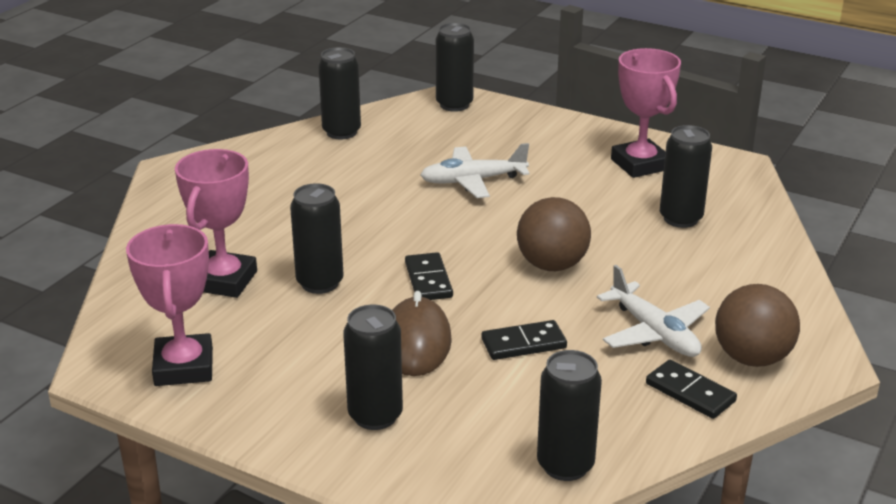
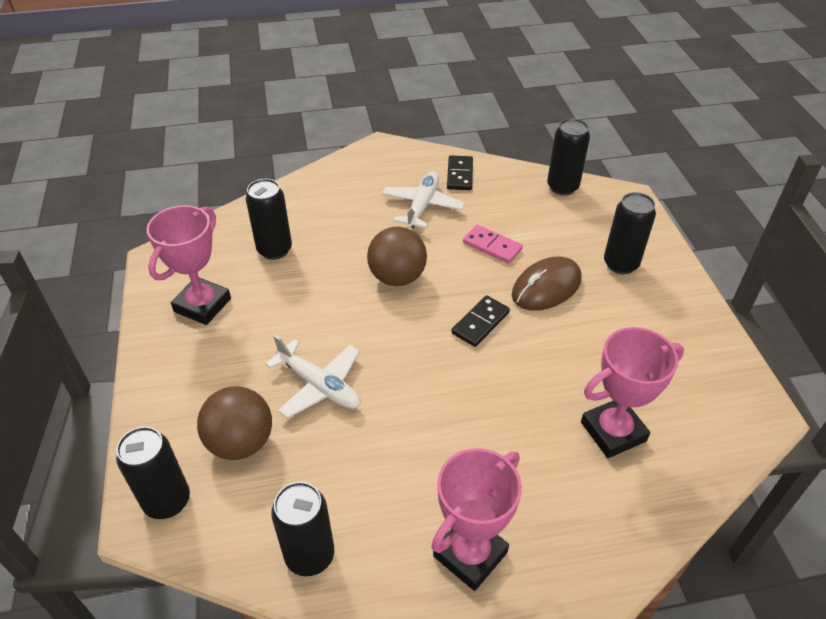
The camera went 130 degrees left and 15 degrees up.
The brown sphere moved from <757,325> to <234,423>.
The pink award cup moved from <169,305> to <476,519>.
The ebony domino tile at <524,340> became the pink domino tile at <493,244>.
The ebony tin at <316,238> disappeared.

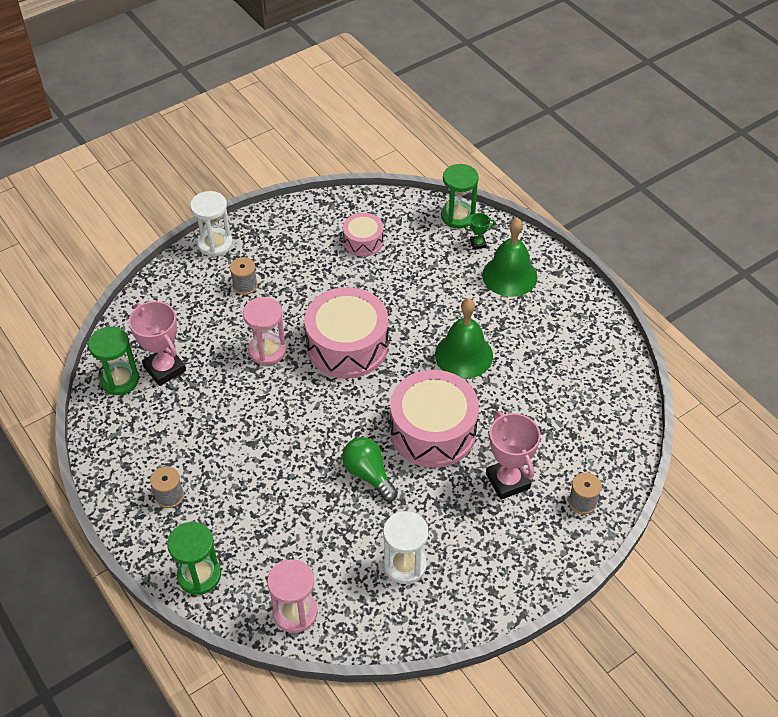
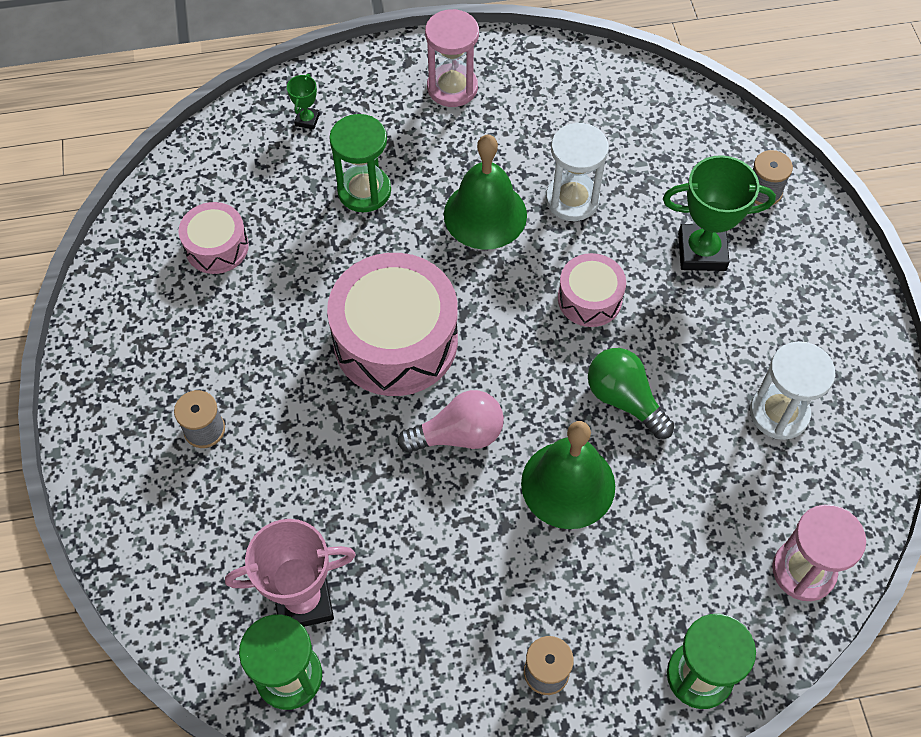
The camera went 65 degrees left and 10 degrees up.
The green hourglass moved from <460,196> to <360,163>.
The pink light bulb at <451,421> appeared.
The pink hourglass moved from <264,331> to <452,58>.
The green bell moved from <509,257> to <568,475>.
The pure white hourglass moved from <211,224> to <577,172>.
The pink snare drum at <434,419> changed to 0.53 times the size.
The green light bulb at <370,469> turned 60 degrees clockwise.
The pink award cup at <513,455> became the green award cup at <719,213>.

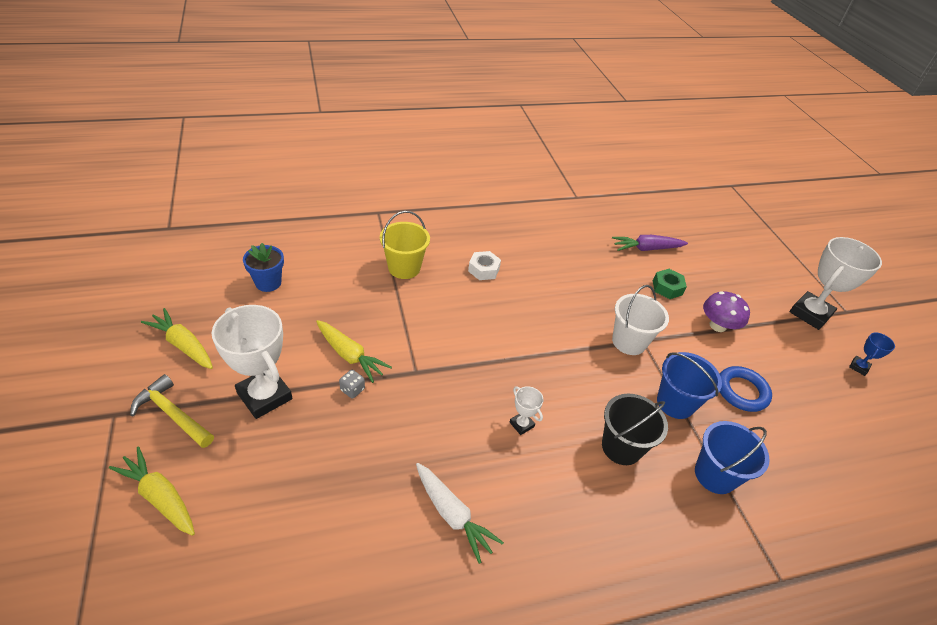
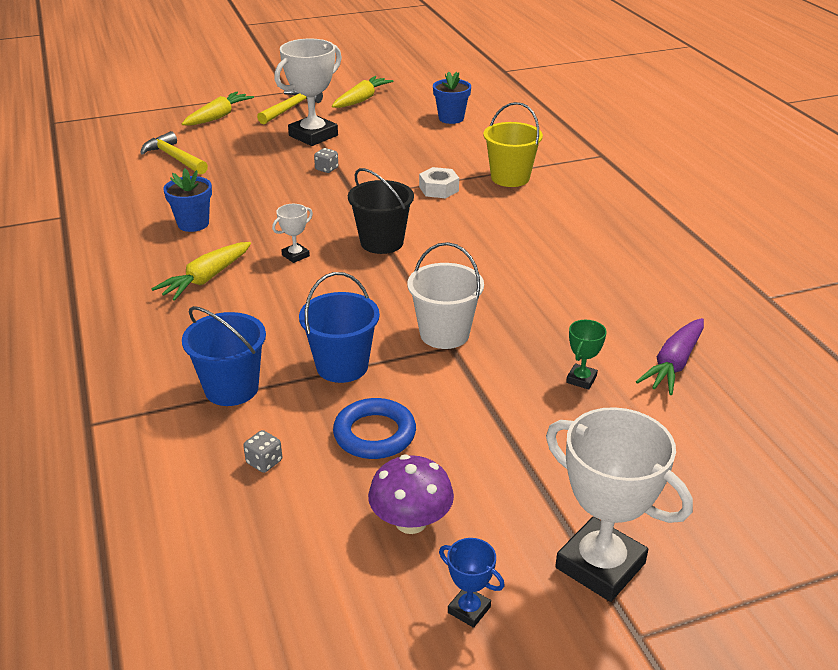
The camera went 90 degrees right and 10 degrees down.
The yellow hammer at <174,152> appeared.
The yellow toy carrot moved from <354,351> to <201,271>.
The pure white toy carrot at <460,513> was replaced by the royal blue flower pot at <187,200>.
The grey dice at <262,451> appeared.
The ebony pail moved from <635,429> to <381,211>.
The royal purple mushroom moved from <726,311> to <411,494>.
The pure white hex nut moved from <484,265> to <439,182>.
The green hex nut at <670,284> was replaced by the green award cup at <586,354>.
The royal purple toy carrot at <650,243> turned 135 degrees counterclockwise.

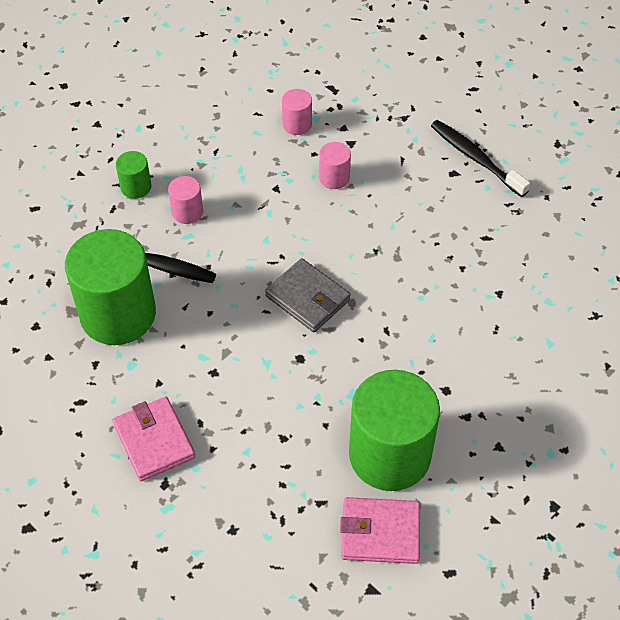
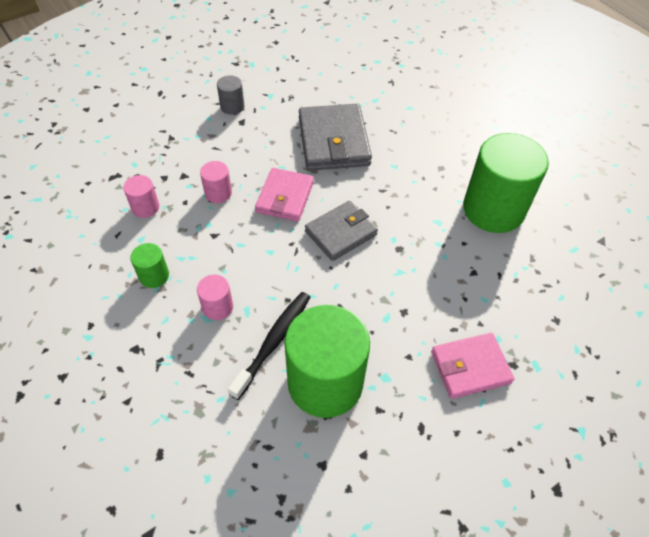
The camera went 80 degrees left and 0 degrees up.
The green cylinder moved from <133,175> to <149,265>.
The ebony dental brush at <480,158> was replaced by the grey cylinder at <231,95>.
The pink wallet moved from <380,530> to <284,195>.
The grey wallet at <335,137> appeared.

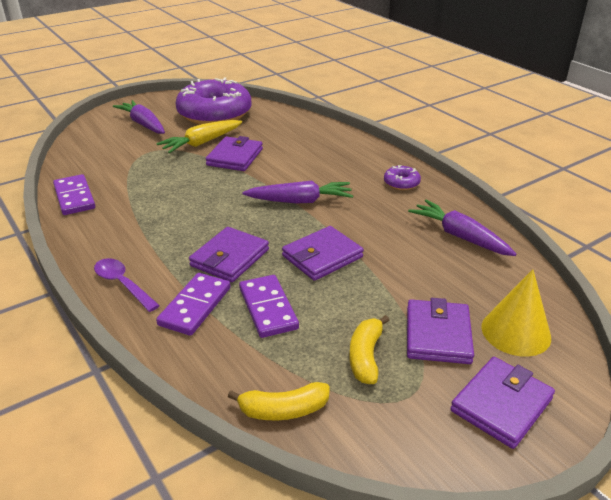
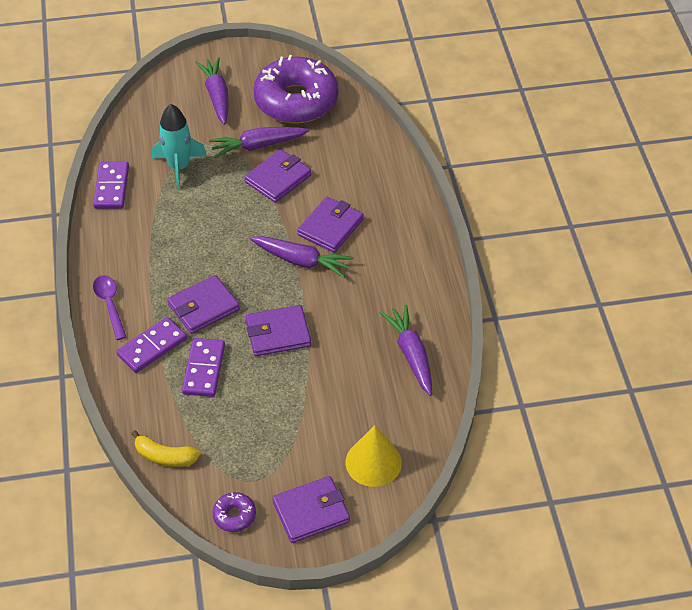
The camera went 25 degrees right and 15 degrees up.
The aqua toy rocket at <179,147> appeared.
The yellow toy carrot at <199,136> became the royal purple toy carrot at <259,142>.
The royal purple doughnut moved from <402,177> to <234,512>.
The royal purple wallet moved from <440,331> to <330,225>.
The yellow toy banana at <369,349> disappeared.

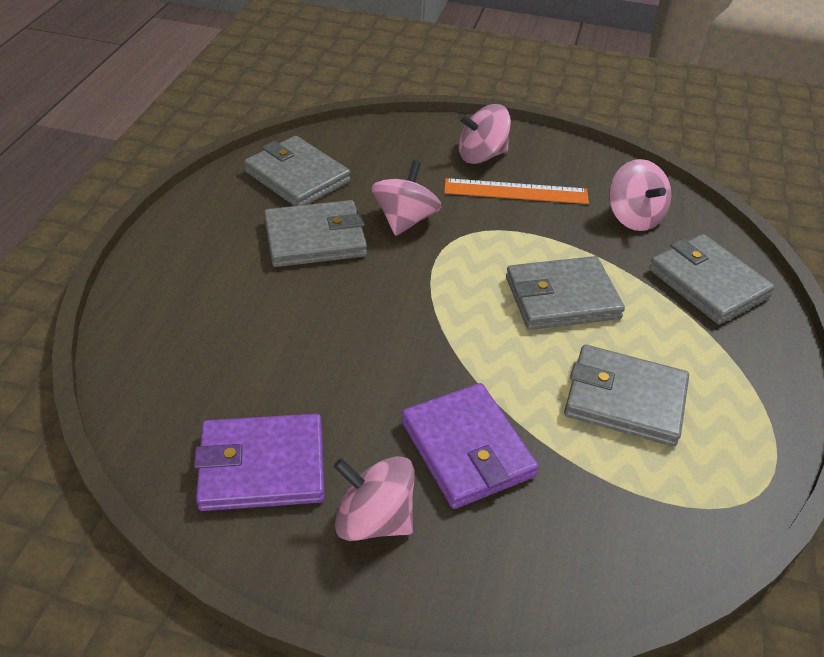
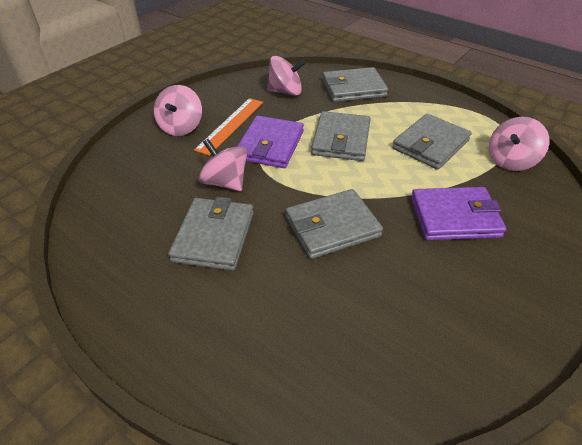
The camera went 65 degrees left and 0 degrees up.
The royal purple wallet moved from <259,462> to <270,142>.
The grey wallet moved from <297,171> to <334,224>.
The pink spinning top moved from <374,498> to <519,144>.

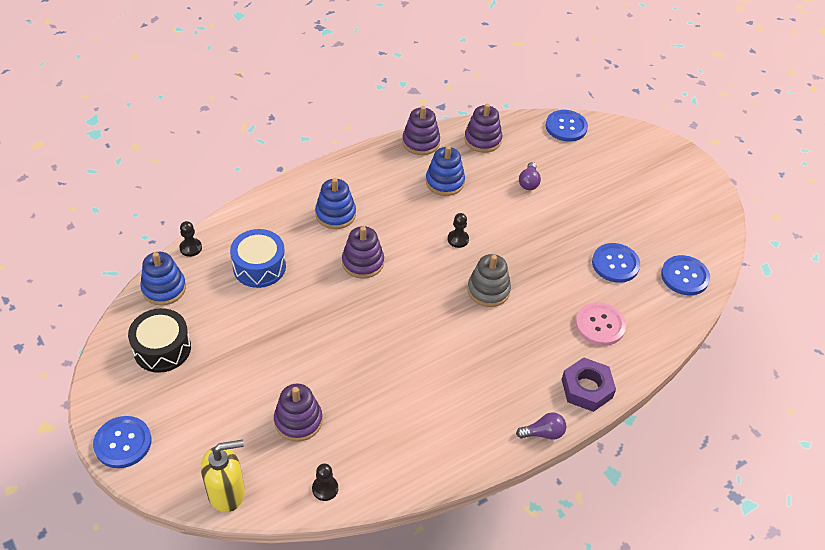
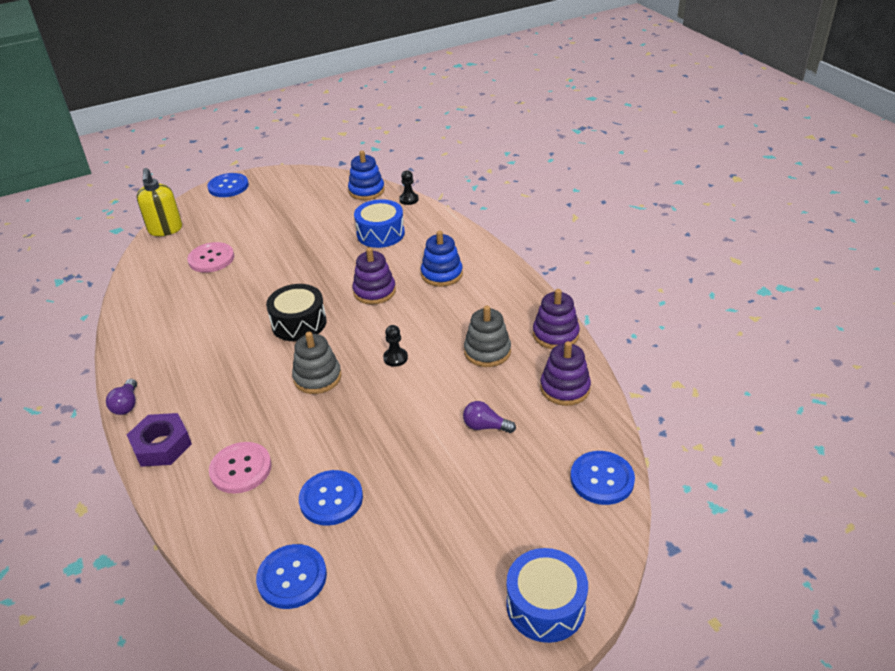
The camera went 100 degrees right and 10 degrees down.
The royal purple stacking rings at <298,412> was replaced by the pink button at <210,257>.
The ebony snare drum moved from <159,340> to <296,312>.
The royal blue stacking rings at <445,171> became the grey stacking rings at <487,336>.
The royal blue snare drum at <547,595> appeared.
The ebony chess pawn at <325,482> disappeared.

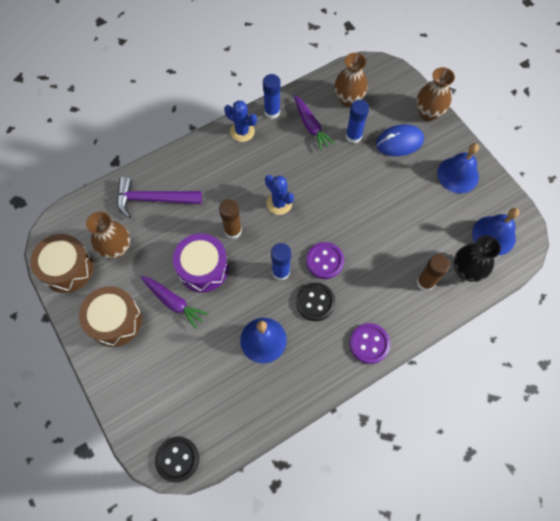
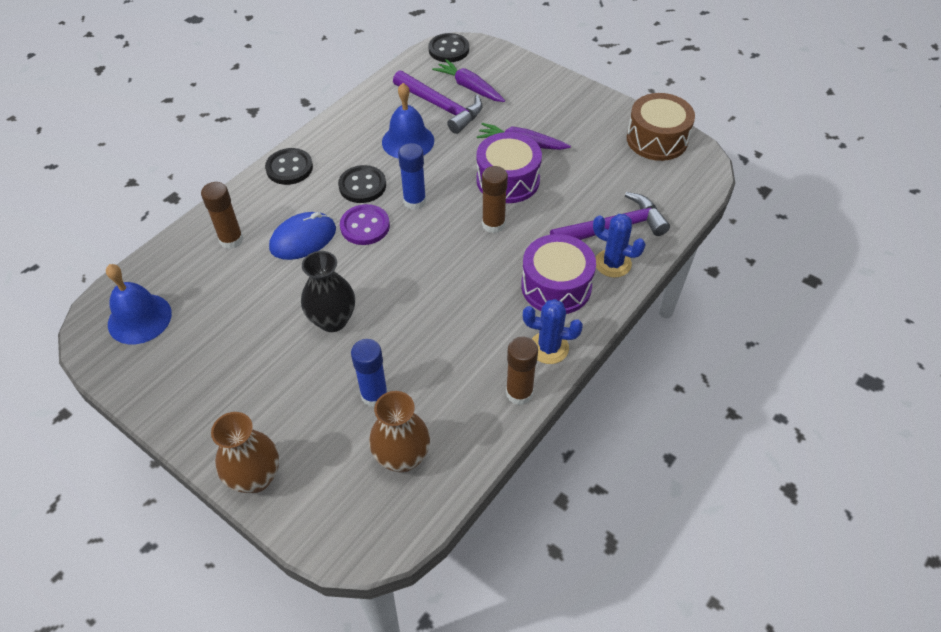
The camera went 160 degrees right and 15 degrees down.
The royal purple button at <370,343> became the ebony button at <289,166>.
The royal blue PC mouse moved from <400,140> to <302,236>.
The ebony tall vase moved from <477,258> to <328,291>.
The royal purple hammer at <437,102> appeared.
The royal purple toy carrot moved from <314,123> to <468,80>.
The royal blue stick of glue at <272,96> became the brown stick of glue at <522,371>.
The royal purple snare drum at <558,274> appeared.
The royal blue saguaro cactus moved from <279,195> to <619,246>.
The brown snare drum at <110,316> disappeared.
The brown tall vase at <108,235> disappeared.
The royal blue bell at <458,168> disappeared.

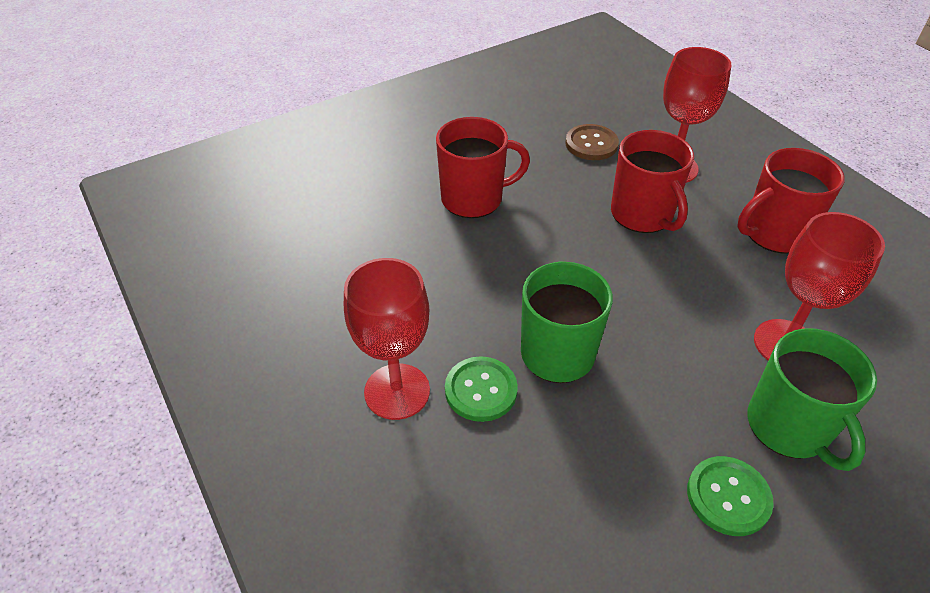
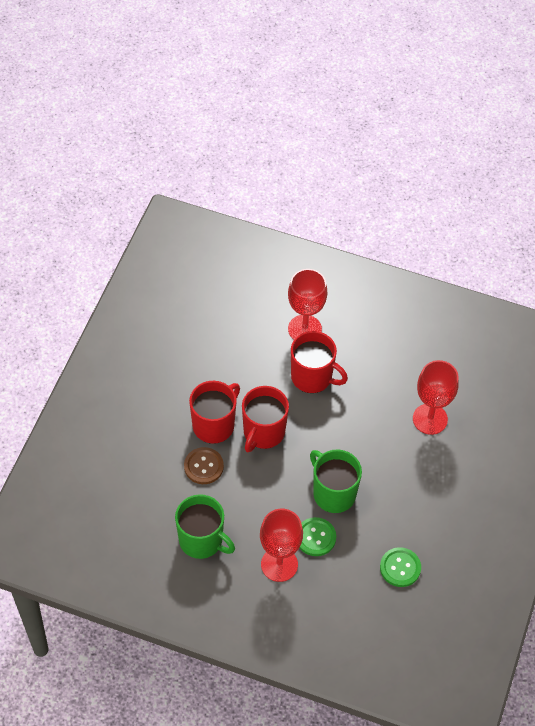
The camera went 40 degrees left and 10 degrees up.
The green mug moved from <812,399> to <205,526>.
The brown button moved from <592,142> to <204,465>.
The red mug moved from <791,201> to <265,419>.
The green button moved from <730,496> to <400,567>.

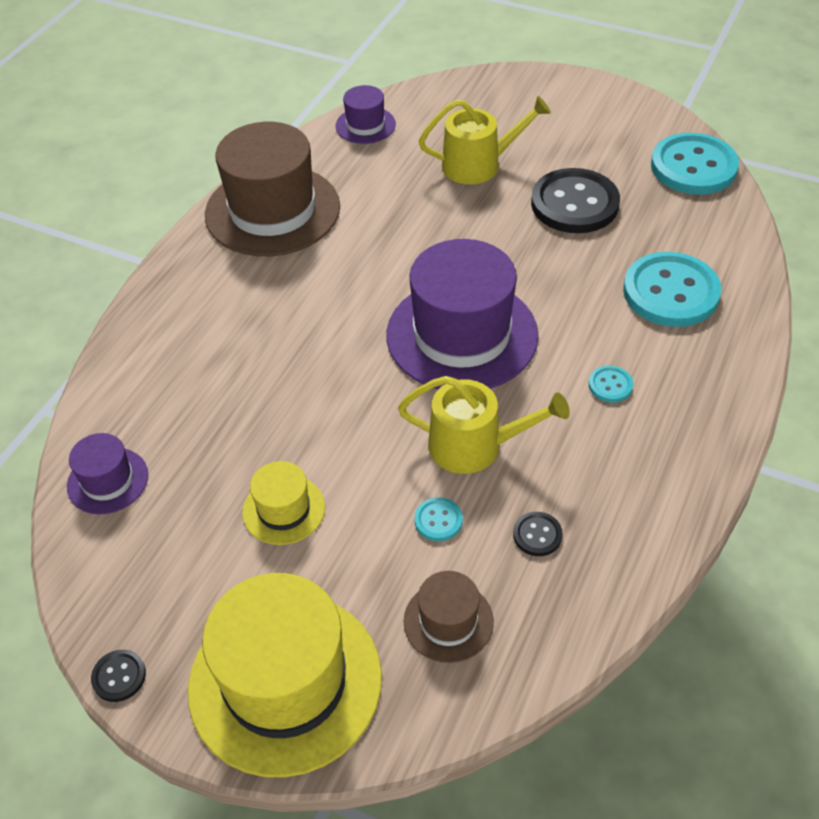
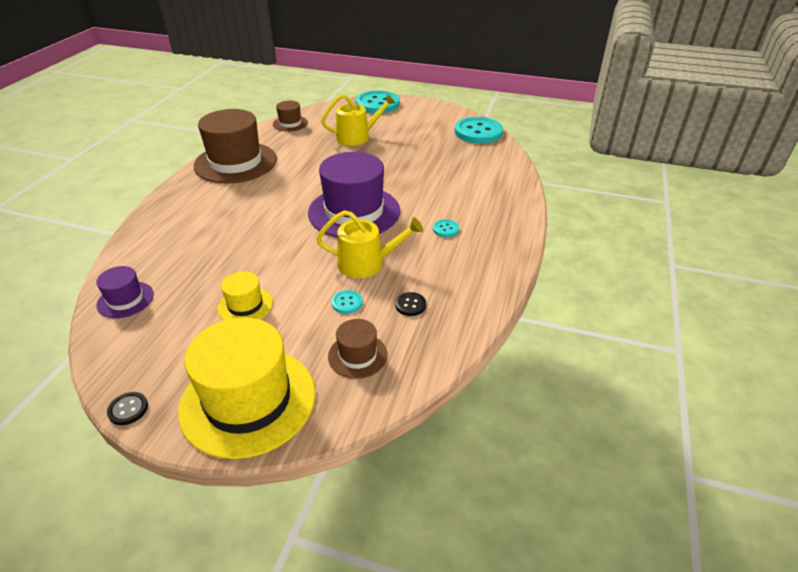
The camera went 10 degrees left and 10 degrees down.
The royal purple hat at <366,114> became the brown hat at <290,116>.
The aqua button moved from <672,289> to <378,102>.
The ebony button at <575,200> disappeared.

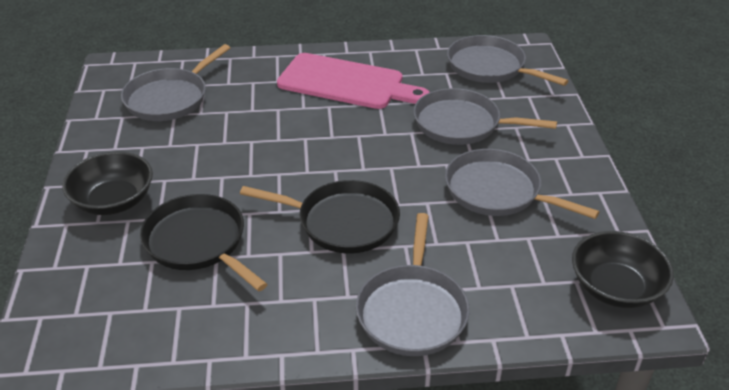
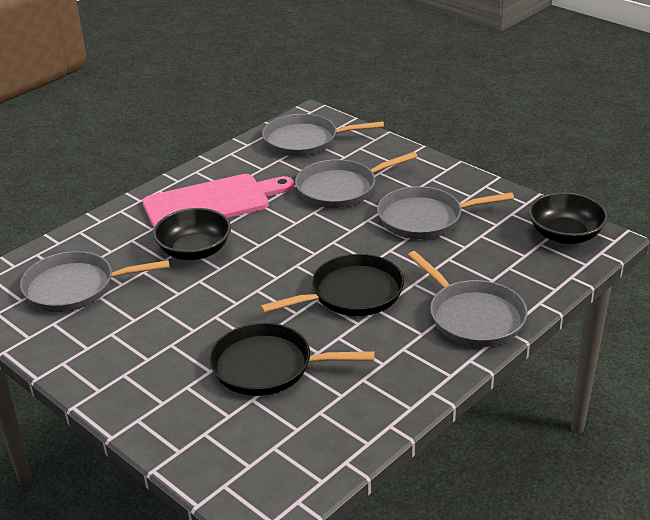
The camera went 40 degrees left and 5 degrees down.
The grey frying pan at <175,82> turned 90 degrees clockwise.
The ebony deep dish moved from <107,183> to <192,234>.

